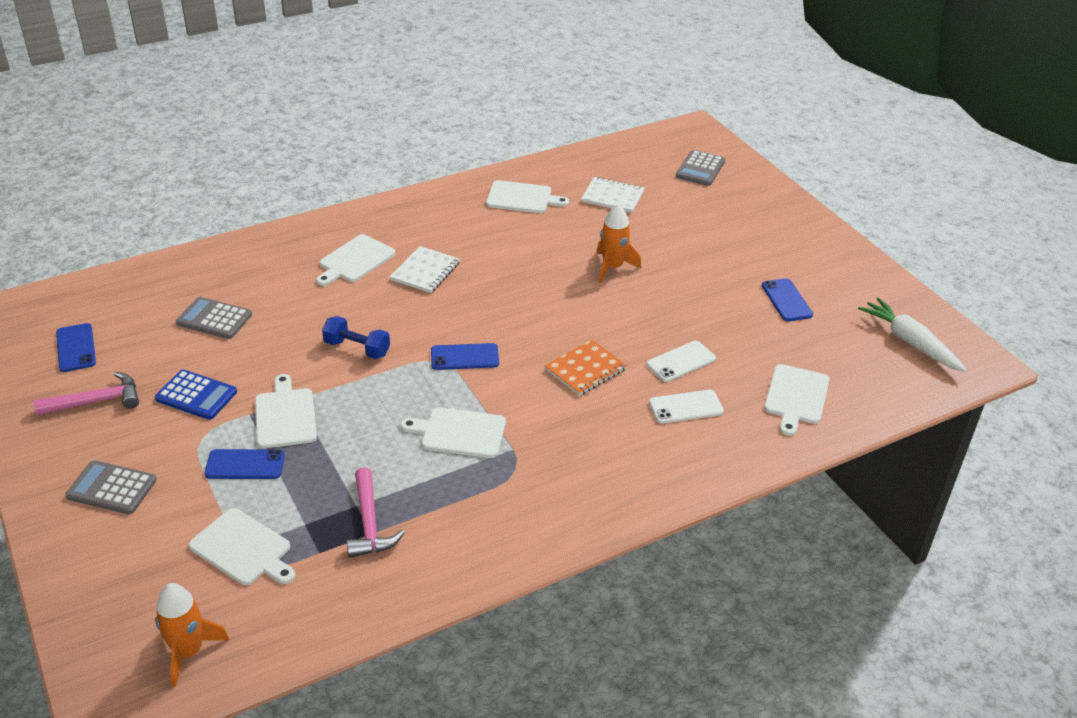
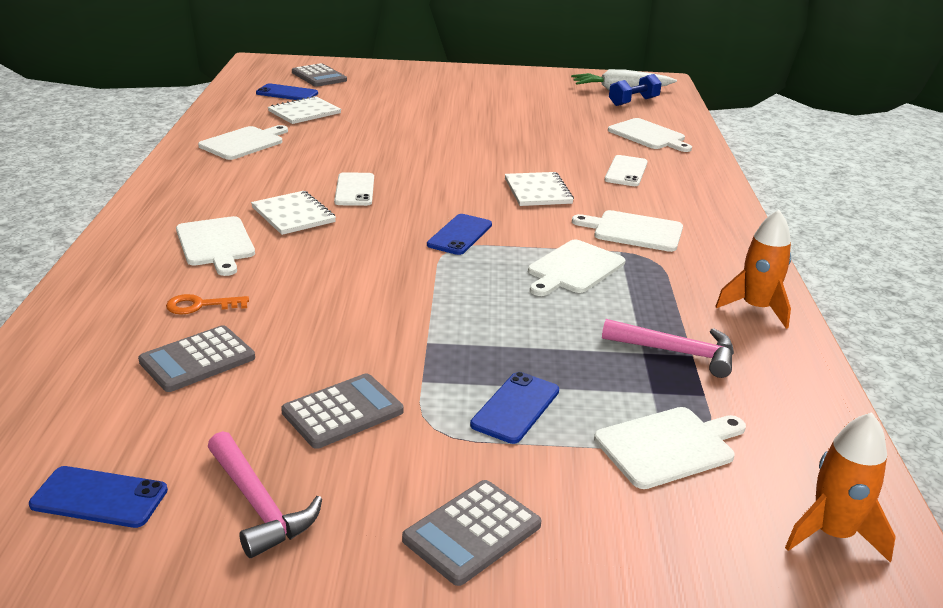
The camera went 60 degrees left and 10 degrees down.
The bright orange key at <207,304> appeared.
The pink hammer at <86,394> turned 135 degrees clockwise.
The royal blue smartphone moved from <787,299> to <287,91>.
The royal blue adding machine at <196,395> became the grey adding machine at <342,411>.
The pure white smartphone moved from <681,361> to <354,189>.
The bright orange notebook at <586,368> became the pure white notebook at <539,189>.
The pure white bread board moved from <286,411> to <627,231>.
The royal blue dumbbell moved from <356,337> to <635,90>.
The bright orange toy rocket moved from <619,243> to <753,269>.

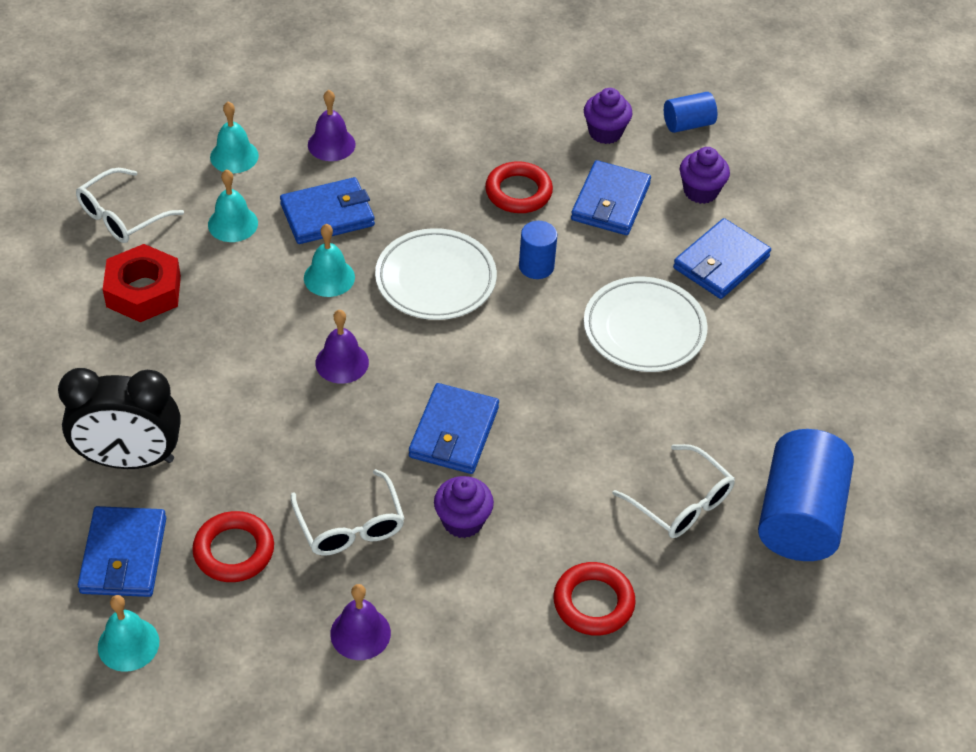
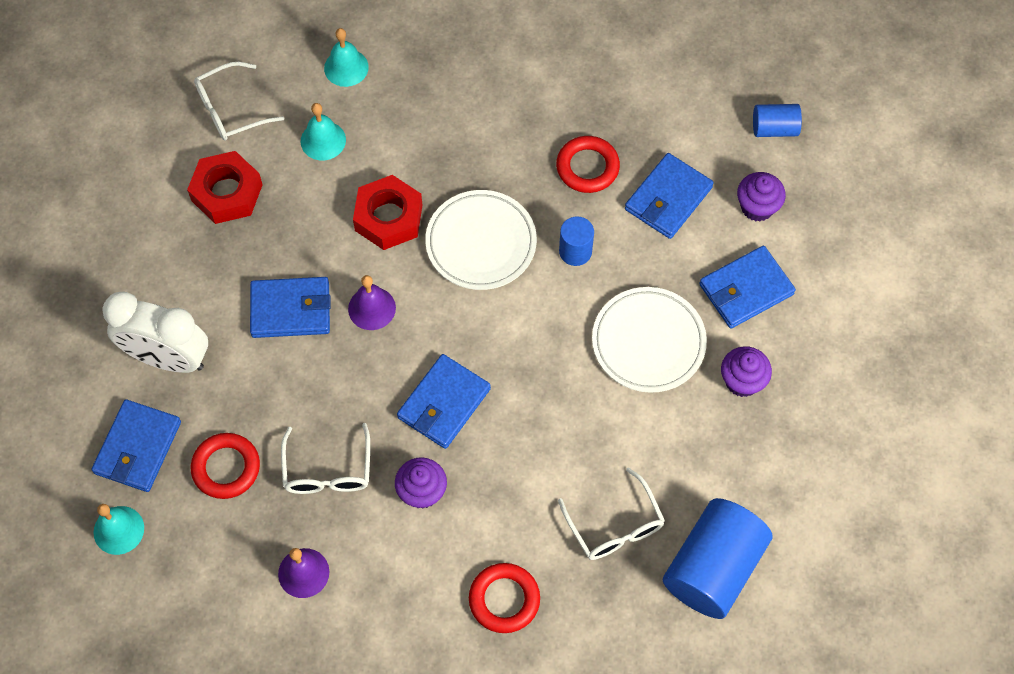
The camera went 20 degrees right and 15 degrees up.
The ebony bedside clock at <119,418> became the pure white bedside clock at <155,332>.
The royal blue wallet moved from <327,210> to <290,307>.
The aqua bell at <329,260> was replaced by the red hex nut at <387,212>.
The royal purple fairy cake moved from <608,116> to <746,371>.
The royal purple bell at <332,125> disappeared.

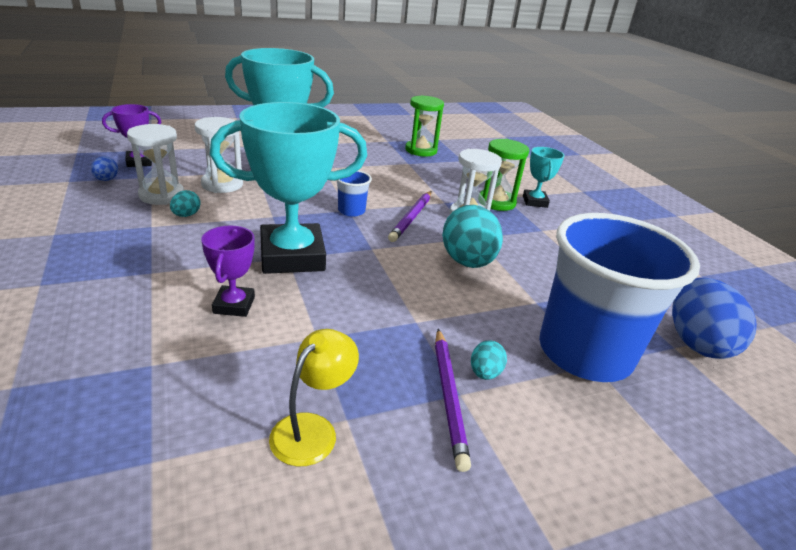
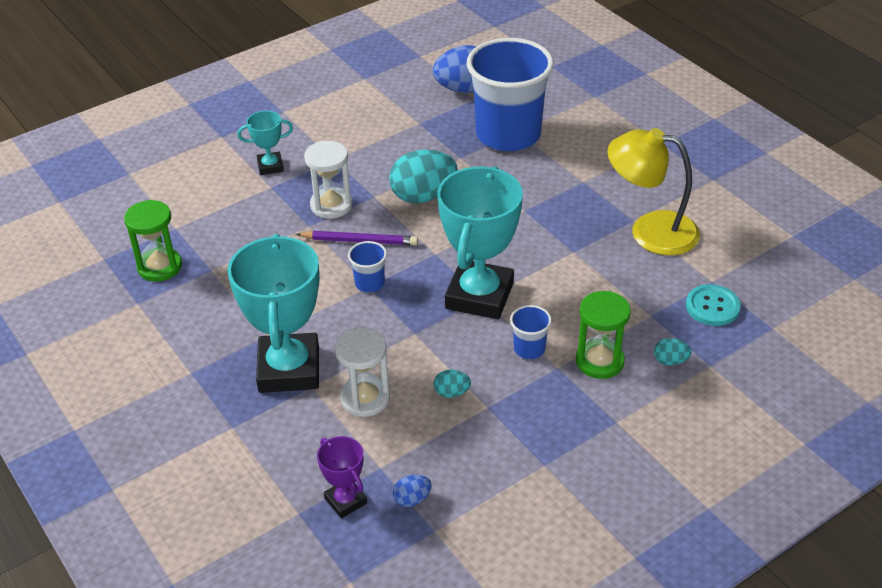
The camera went 100 degrees left and 10 degrees up.
The aqua award cup at <288,188> turned 45 degrees clockwise.
The royal blue tumbler at <531,332> appeared.
The green hourglass moved from <504,175> to <603,335>.
The yellow reading lamp at <314,397> changed to 1.72 times the size.
The aqua toy egg moved from <489,360> to <672,352>.
The aqua button at <713,305> appeared.
The pure white hourglass at <155,164> disappeared.
The royal purple award cup at <228,271> disappeared.
The royal purple lead pencil at <453,400> disappeared.

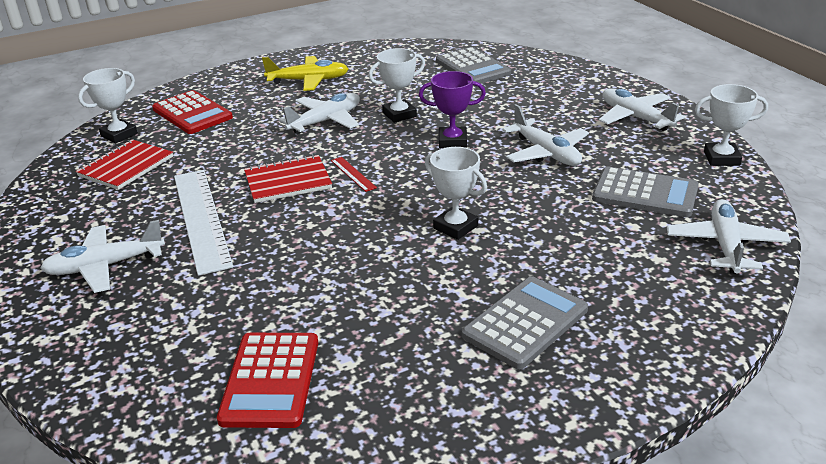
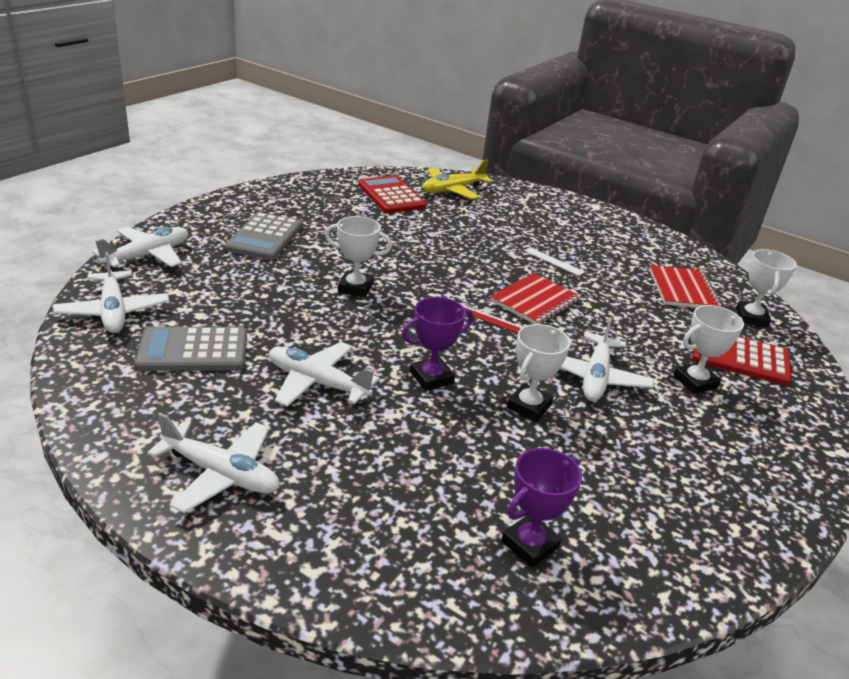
The camera went 145 degrees right and 0 degrees up.
The pure white toy plane moved from <102,256> to <140,247>.
The yellow toy plane moved from <305,73> to <457,179>.
The grey adding machine at <473,65> was replaced by the royal purple award cup at <541,508>.
The pure white measuring stick at <203,223> changed to 0.42 times the size.
The pure white award cup moved from <731,125> to <708,349>.

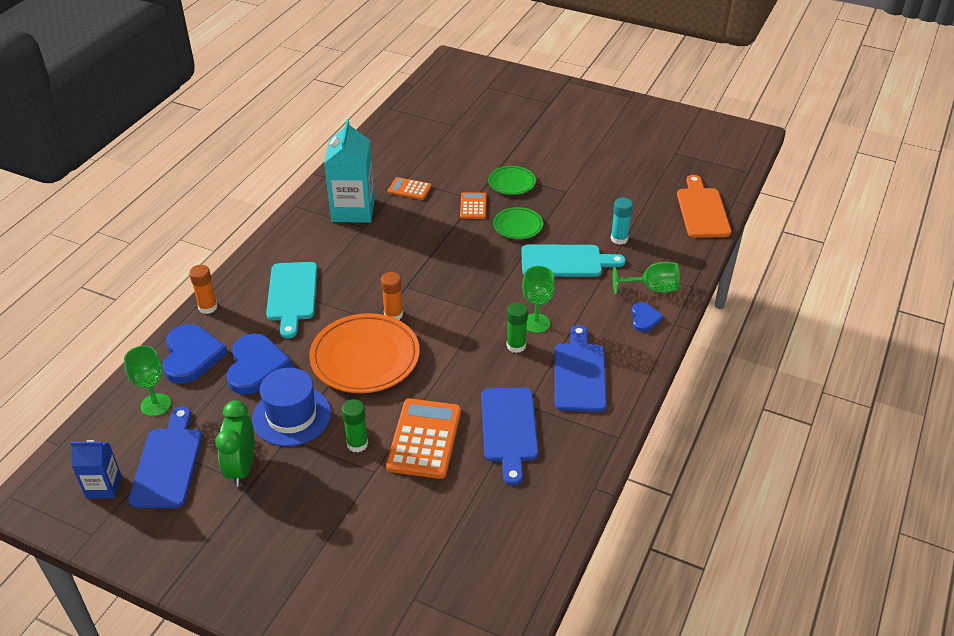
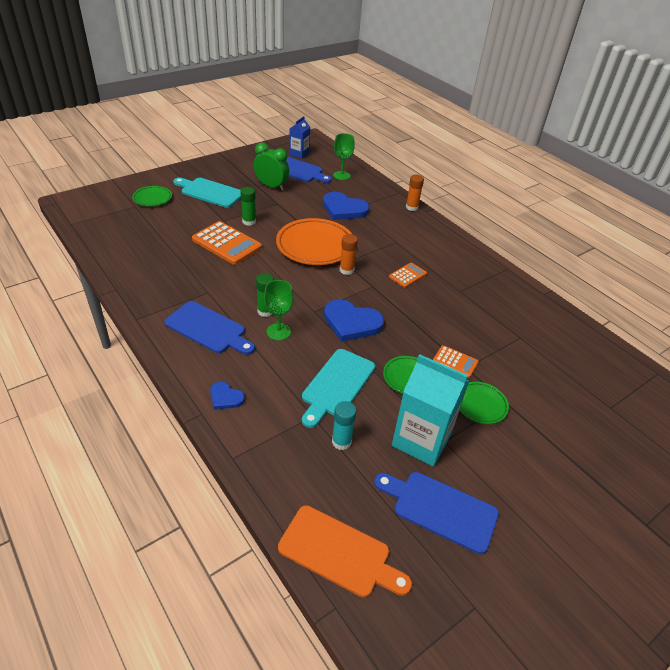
The camera went 115 degrees right and 0 degrees up.
The green dinner plate at <152,196> appeared.
The aqua bread board moved from <291,300> to <207,193>.
The royal blue heart moved from <195,354> to <354,320>.
The royal blue bread board moved from <509,436> to <436,513>.
The bright orange adding machine moved from <409,188> to <408,275>.
The aqua carton moved from <349,171> to <430,410>.
The royal blue hat at <291,407> disappeared.
The green wine glass at <646,278> disappeared.

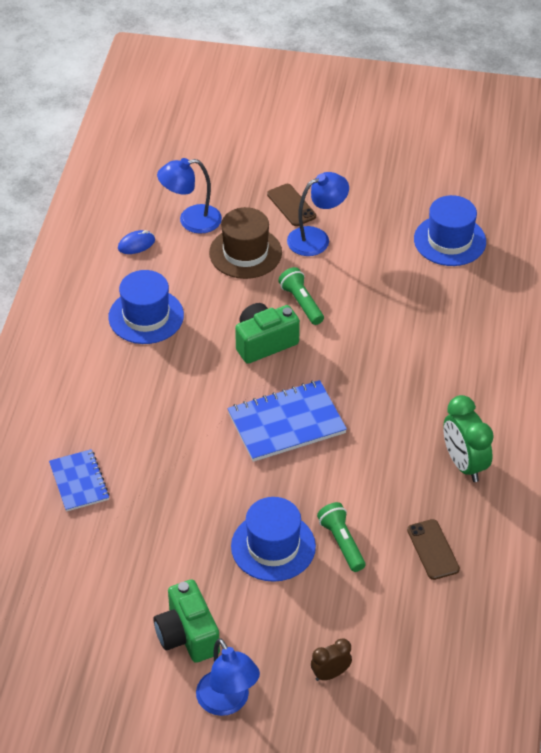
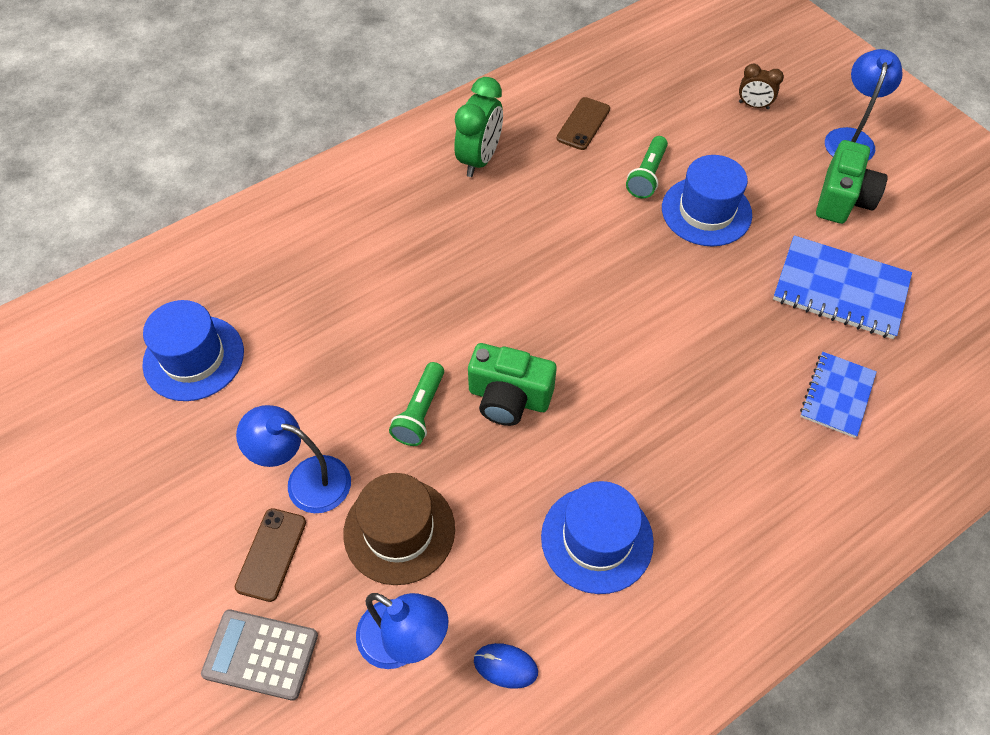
The camera went 135 degrees left and 10 degrees up.
The grey adding machine at <259,655> appeared.
The royal blue notebook moved from <287,421> to <842,287>.

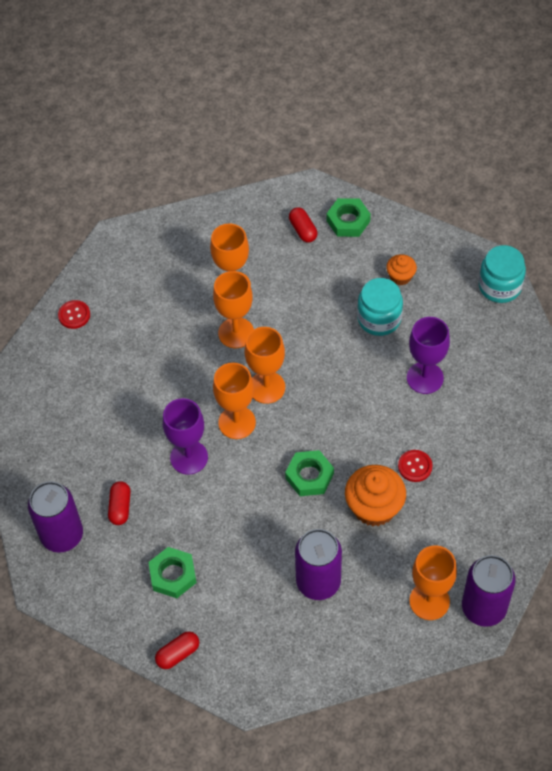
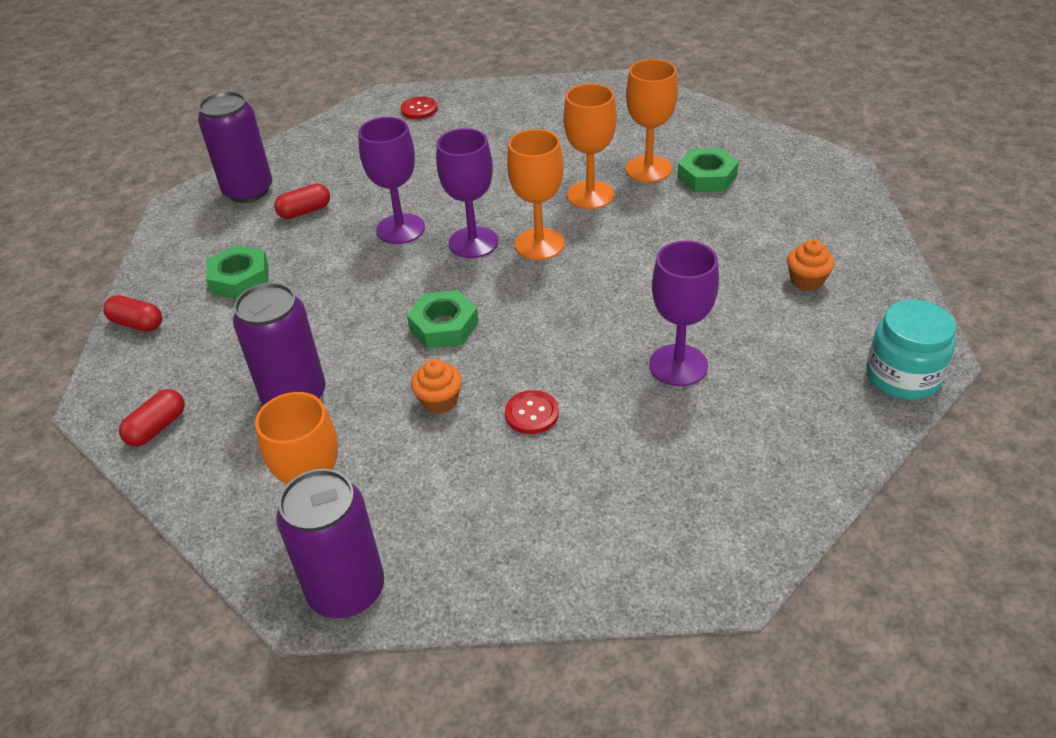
The camera went 60 degrees right and 15 degrees down.
The red capsule moved from <303,225> to <152,417>.
The red button moved from <74,314> to <419,107>.
The bright orange fairy cake at <375,495> changed to 0.55 times the size.
The bright orange wine glass at <234,401> became the royal purple wine glass at <467,193>.
The green hex nut moved from <349,217> to <708,170>.
The aqua jam jar at <380,307> disappeared.

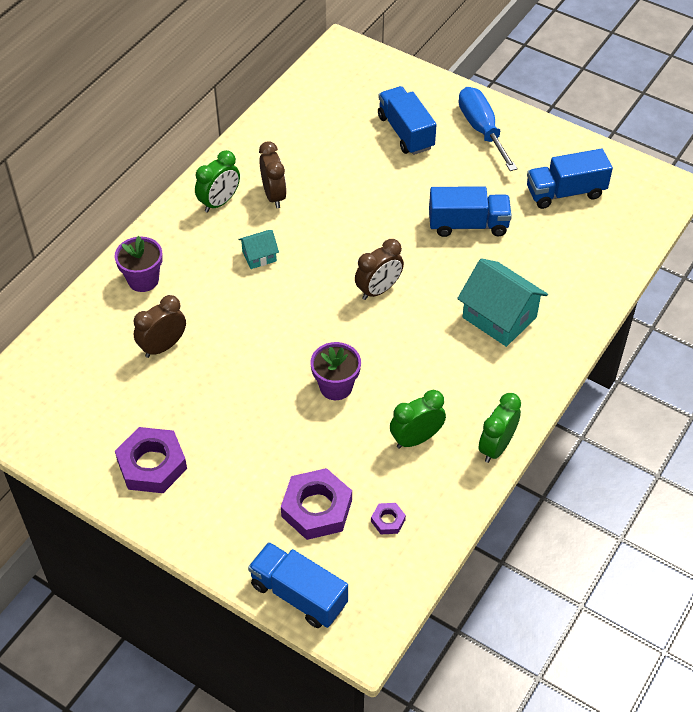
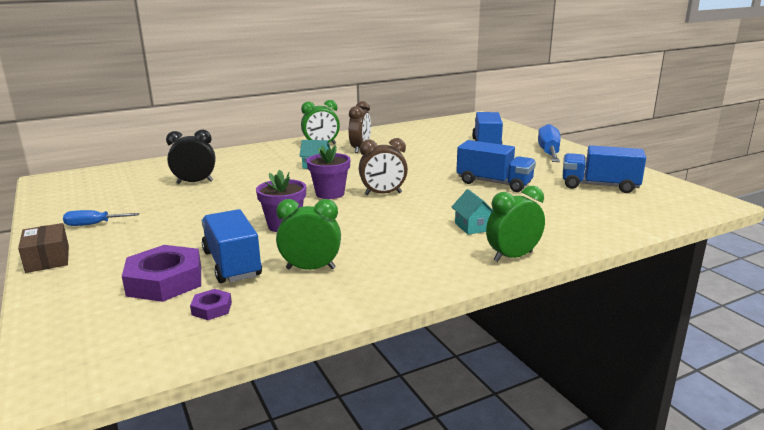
The camera went 30 degrees right and 30 degrees down.
The brown parcel at <43,248> appeared.
The royal purple hex nut at <151,460> was replaced by the royal blue screwdriver at <101,218>.
The brown bedside clock at <160,326> became the ebony bedside clock at <191,157>.
The royal blue toy truck moved from <298,585> to <232,246>.
The royal purple flower pot moved from <139,264> to <328,172>.
The aqua cottage at <502,302> changed to 0.52 times the size.
The green bedside clock moved from <499,428> to <515,224>.

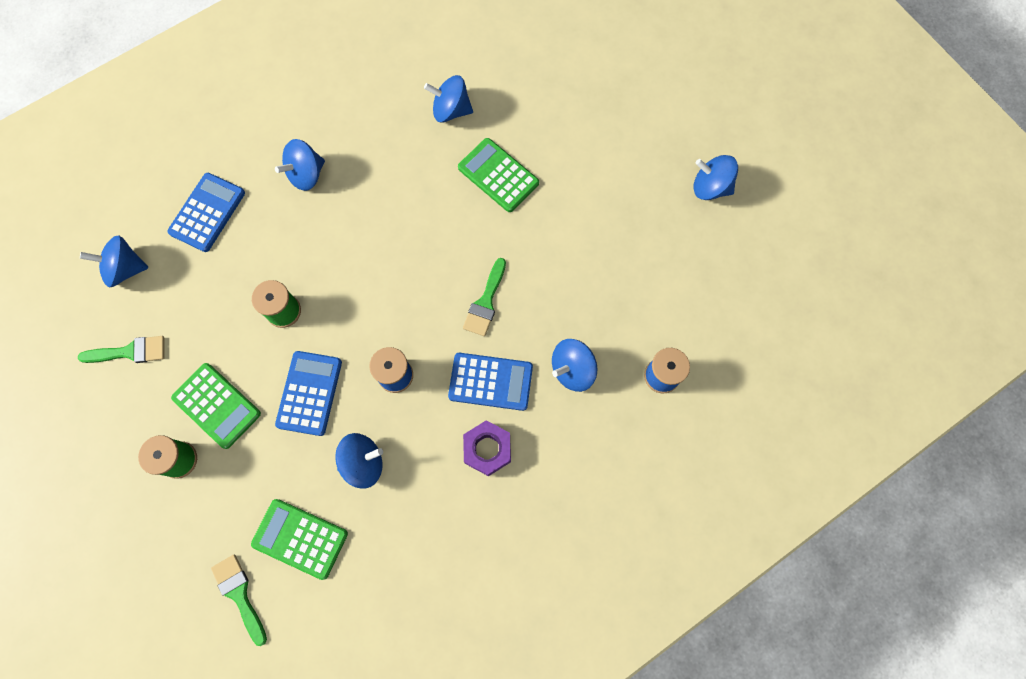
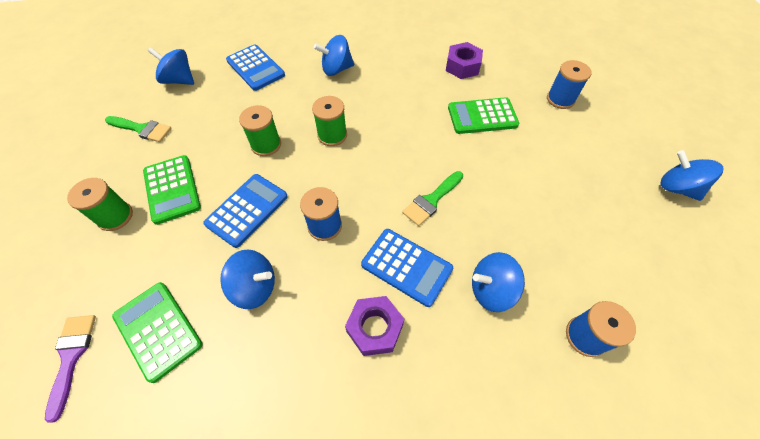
The camera went 25 degrees right and 15 degrees down.
The green paintbrush at <239,600> became the royal purple paintbrush at <70,369>.
The royal blue adding machine at <206,212> turned 90 degrees clockwise.
The green spool at <329,121> appeared.
The royal blue spinning top at <448,99> was replaced by the royal purple hex nut at <464,60>.
The green adding machine at <498,175> turned 75 degrees counterclockwise.
The royal blue spool at <569,84> appeared.

